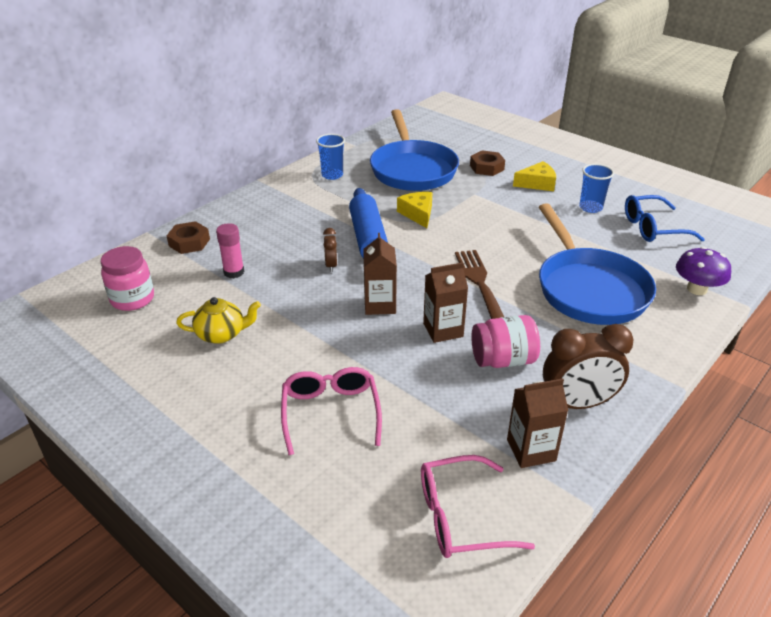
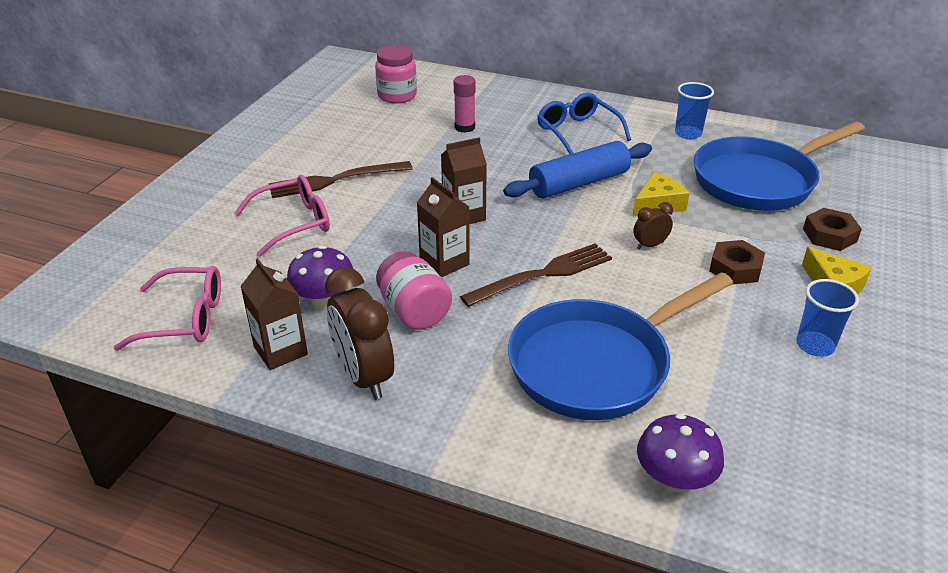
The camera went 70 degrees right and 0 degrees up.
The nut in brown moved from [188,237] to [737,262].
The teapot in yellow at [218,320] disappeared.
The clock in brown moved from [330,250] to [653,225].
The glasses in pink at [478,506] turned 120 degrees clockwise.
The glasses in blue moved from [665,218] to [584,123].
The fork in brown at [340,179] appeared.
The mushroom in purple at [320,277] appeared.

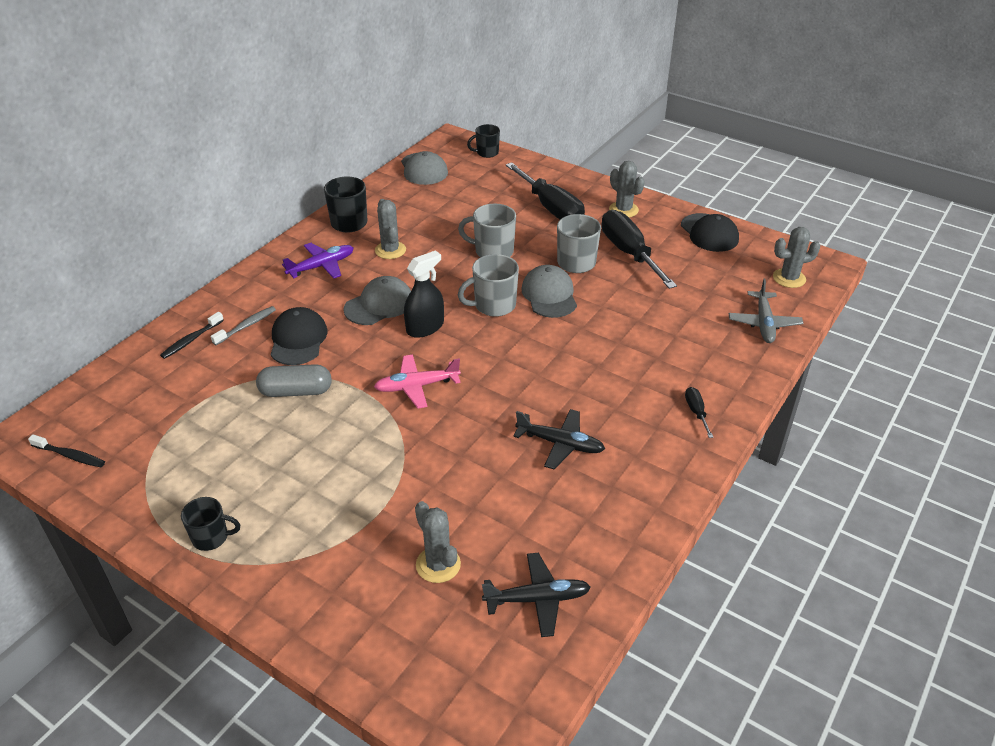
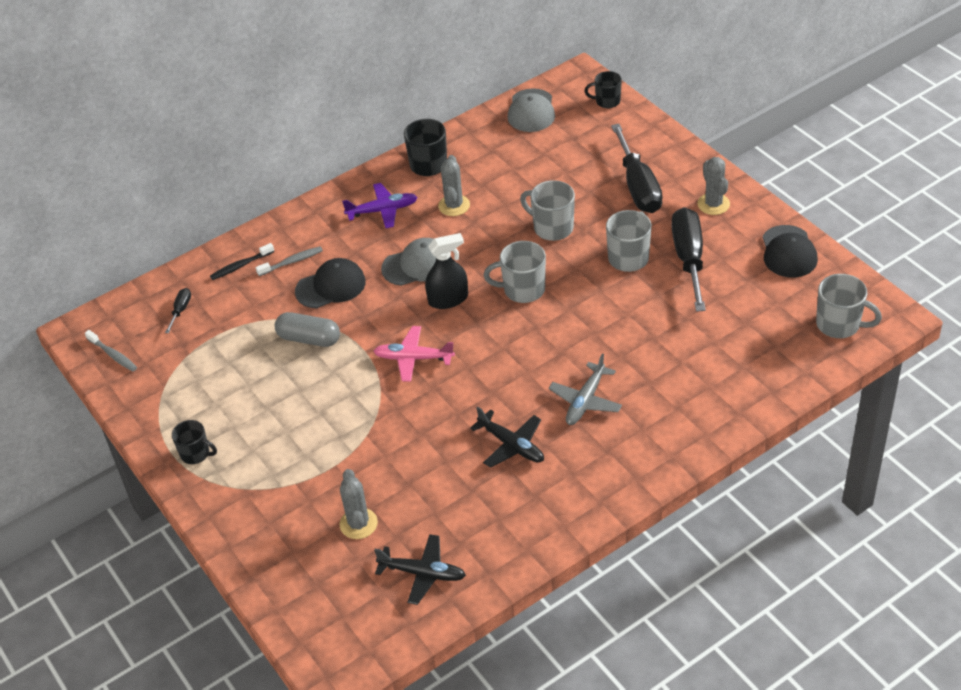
The camera went 25 degrees right and 5 degrees up.
The toothbrush in black at [66,450] became the toothbrush in grey at [111,350].
The cap in black at [299,336] turned 45 degrees clockwise.
The cap in grey at [549,291] disappeared.
The screwdriver in black moved from [699,412] to [178,310].
The plane in grey moved from [766,311] to [585,389].
The cactus in grey at [796,257] was replaced by the mug in grey at [849,306].

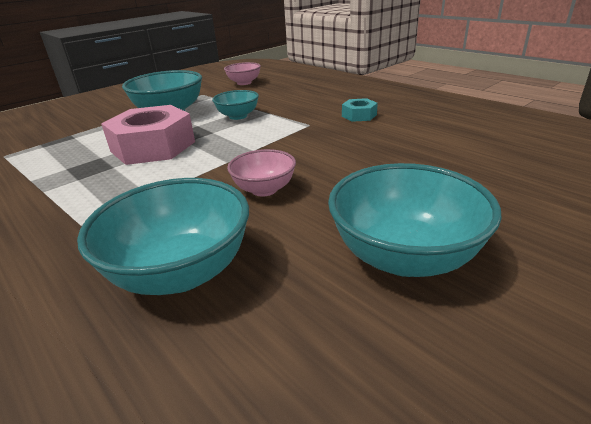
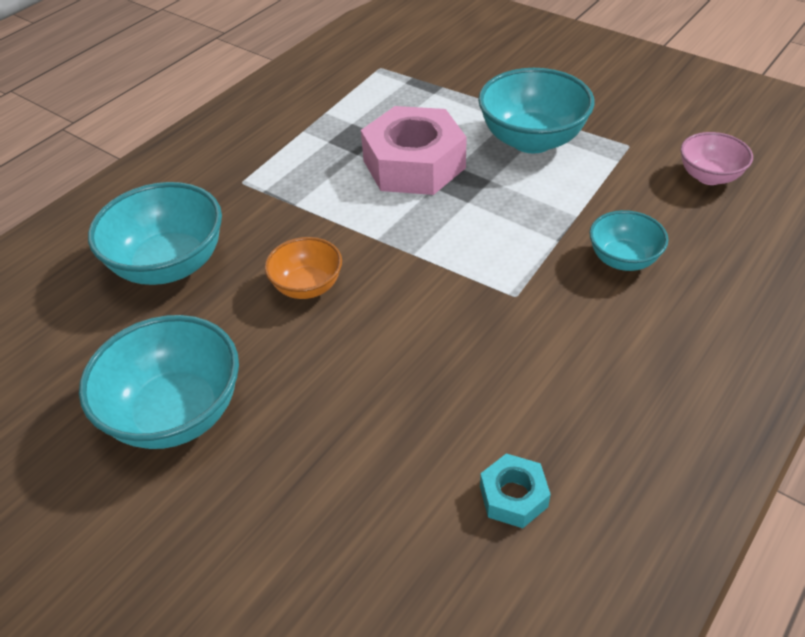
The camera went 80 degrees right and 15 degrees up.
The bowl in turquoise moved from [235,105] to [629,240].
The bowl in pink at [261,173] became the bowl in orange at [303,268].
The nut in turquoise moved from [360,110] to [515,491].

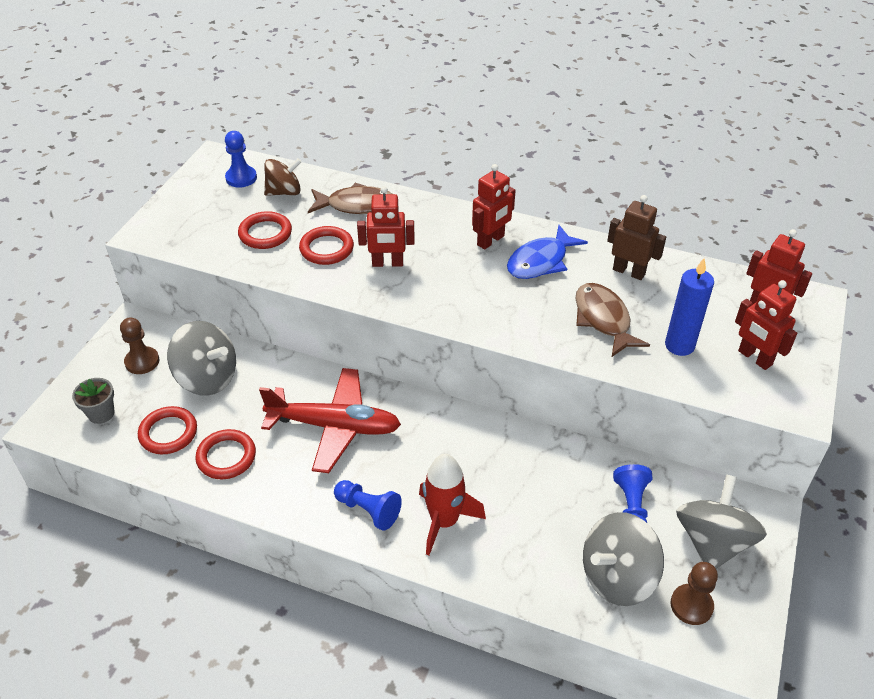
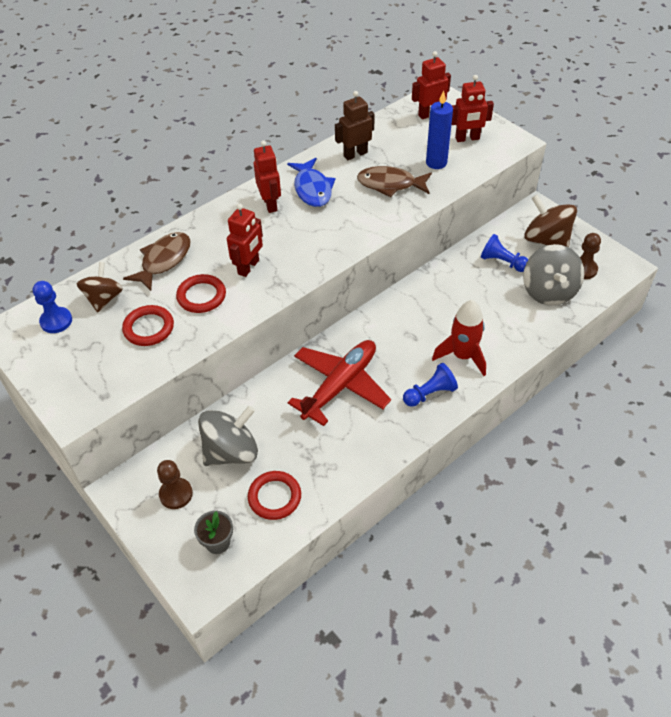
The camera went 60 degrees left and 5 degrees up.
The ring in red at [225,454] disappeared.
The spinning top in grey at [721,521] became the spinning top in brown at [550,220].

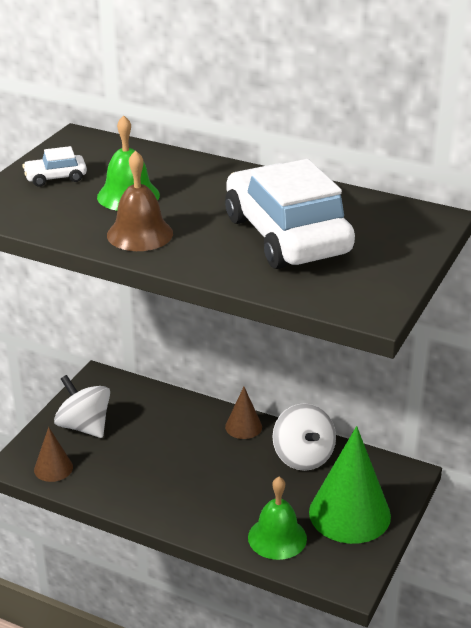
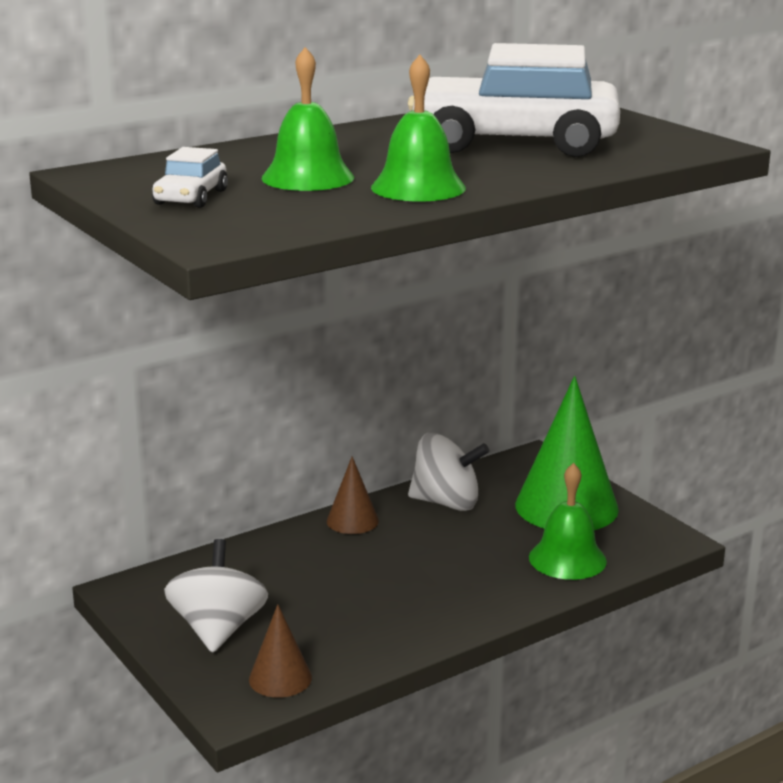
The camera went 60 degrees left and 10 degrees down.
The spinning top in white at [82,406] turned 105 degrees clockwise.
The bell in brown at [140,200] became the bell in green at [418,128].

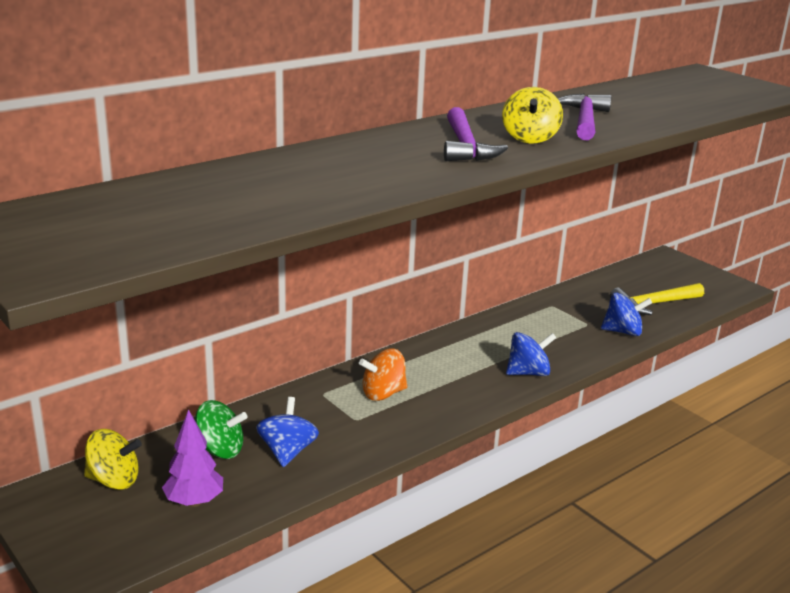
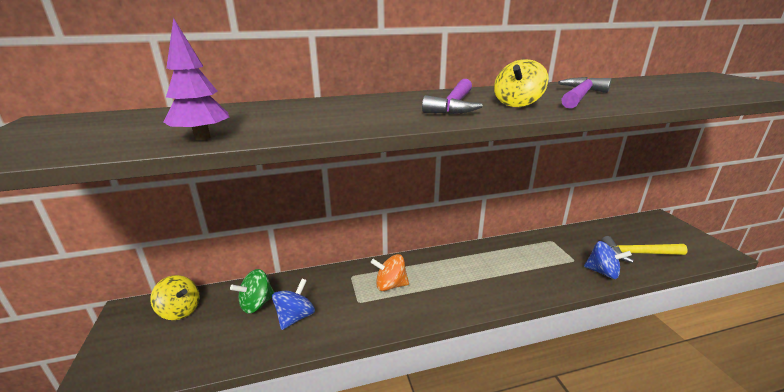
The camera went 25 degrees right and 0 degrees up.
The tree in purple moved from [192,458] to [196,79].
The spinning top in green at [221,429] turned 105 degrees clockwise.
The spinning top in blue at [531,354] disappeared.

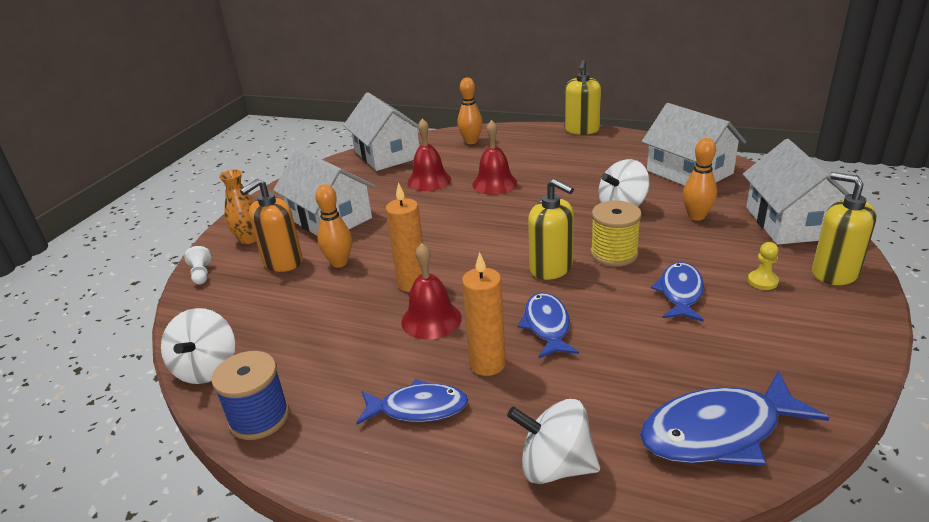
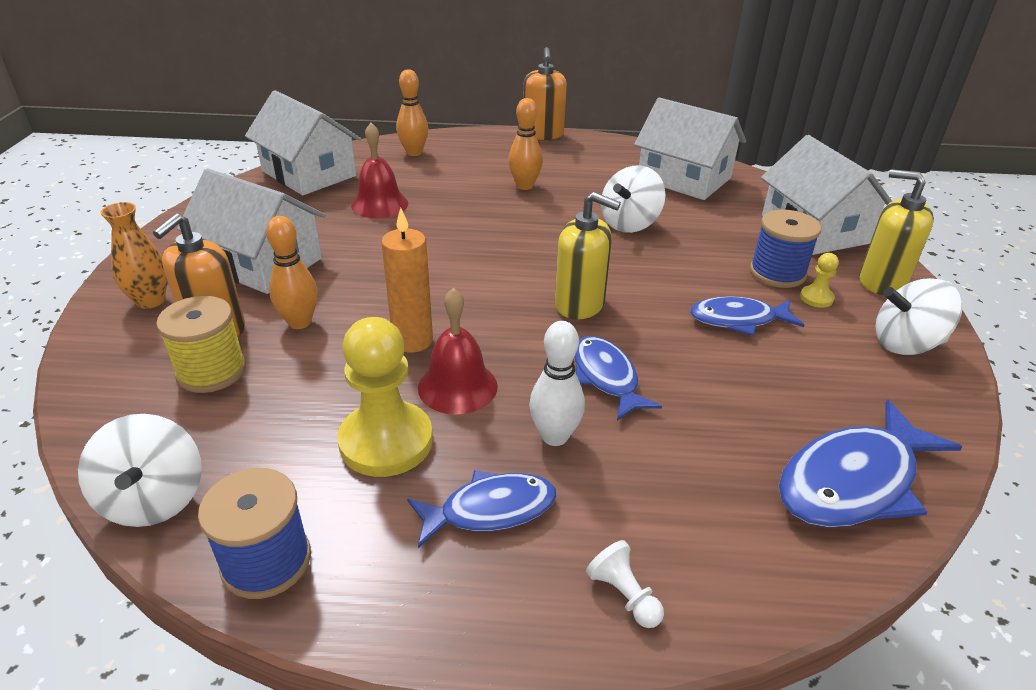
The camera went 20 degrees left and 5 degrees up.
The pawn in white moved from [197,265] to [625,584].
The candle in orange at [484,314] was replaced by the bowling pin in white at [557,383].
The bell in red at [494,157] disappeared.
The spinning top in white moved from [553,441] to [918,316].
The soap dispenser in yellow at [583,97] became the soap dispenser in orange at [545,93].
The spool in yellow moved from [616,233] to [201,344].
The fish in blue at [677,292] turned 90 degrees counterclockwise.
The bowling pin in orange moved from [700,179] to [525,144].
The pawn in yellow at [385,397] appeared.
The spool in blue at [785,249] appeared.

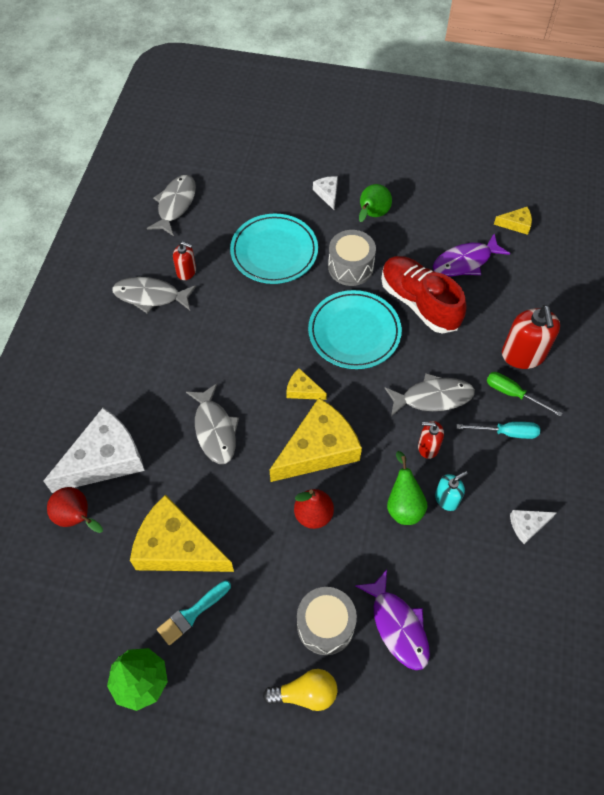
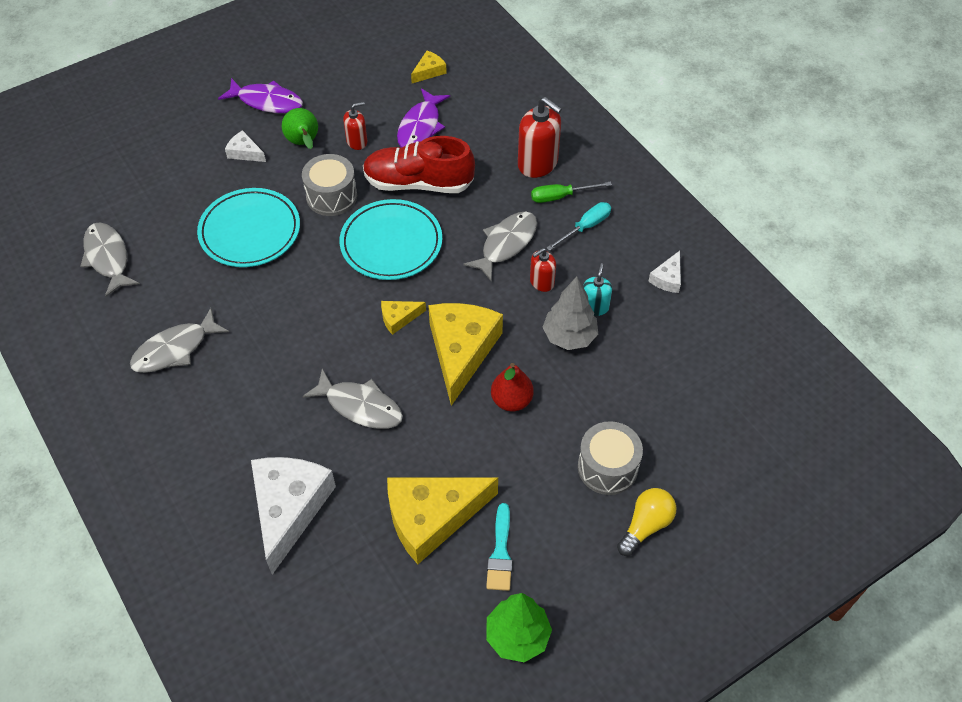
The camera went 45 degrees left and 5 degrees down.
The pear in red at [75,510] disappeared.
The soap dispenser in red moved from [184,261] to [355,126].
The fish in purple moved from [392,620] to [260,95].
The pear in green at [407,488] was replaced by the tree in grey at [570,313].

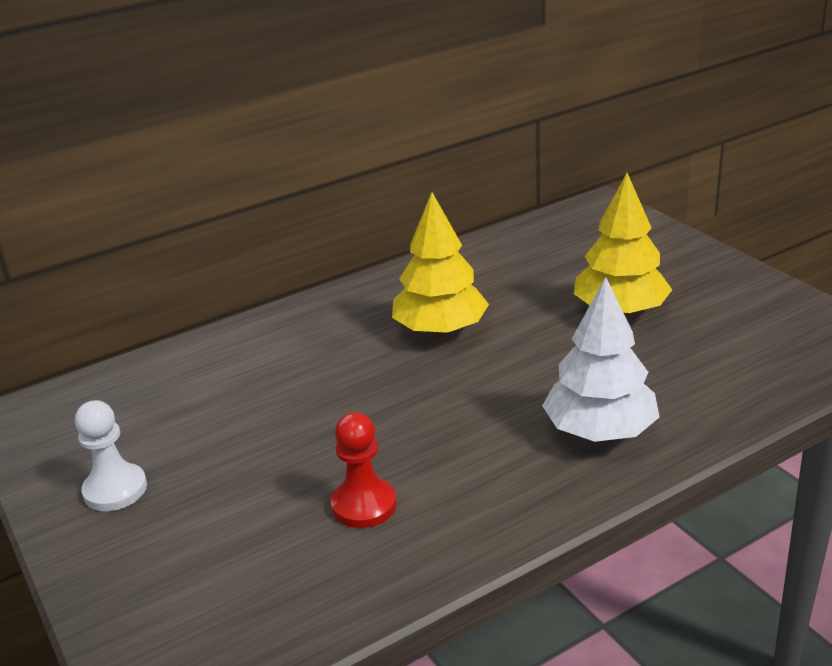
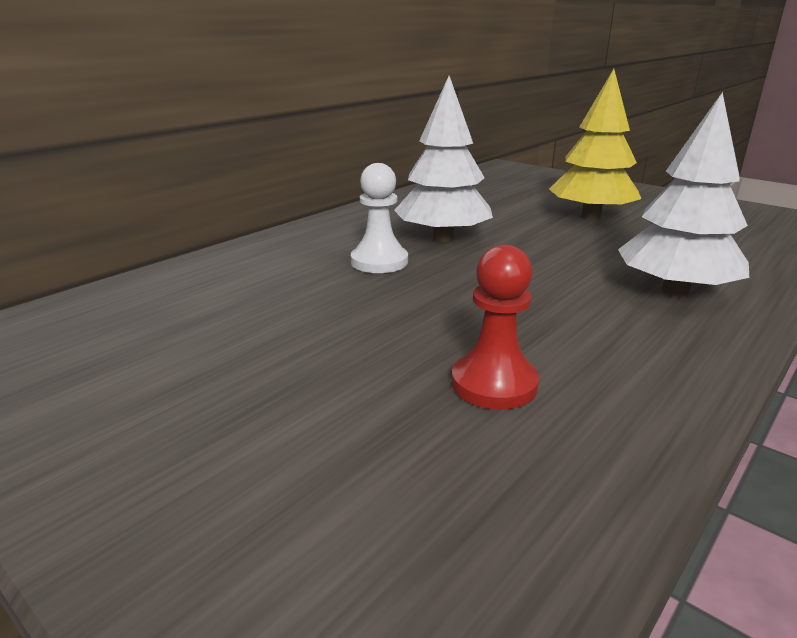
The camera went 20 degrees left and 5 degrees down.
The pawn in white moved from [111,455] to [379,218].
The tree in yellow at [440,264] became the tree in white at [443,159].

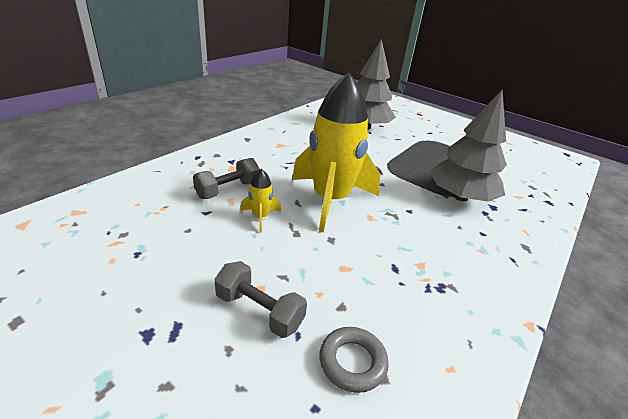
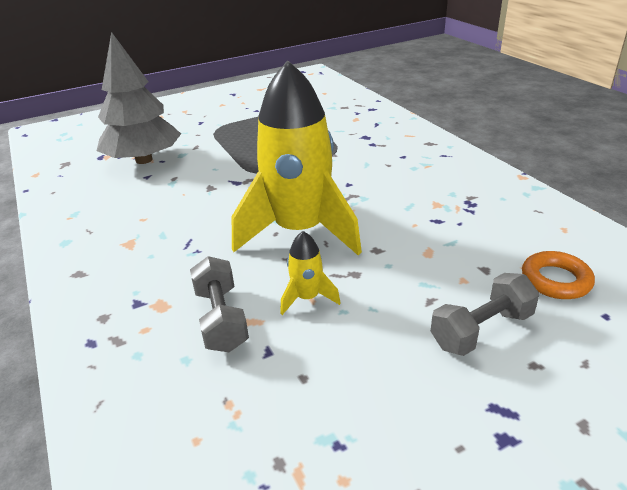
The camera went 60 degrees left and 0 degrees up.
The ring in grey at [354,360] became the ring in orange at [558,275].
The tree in grey at [468,146] disappeared.

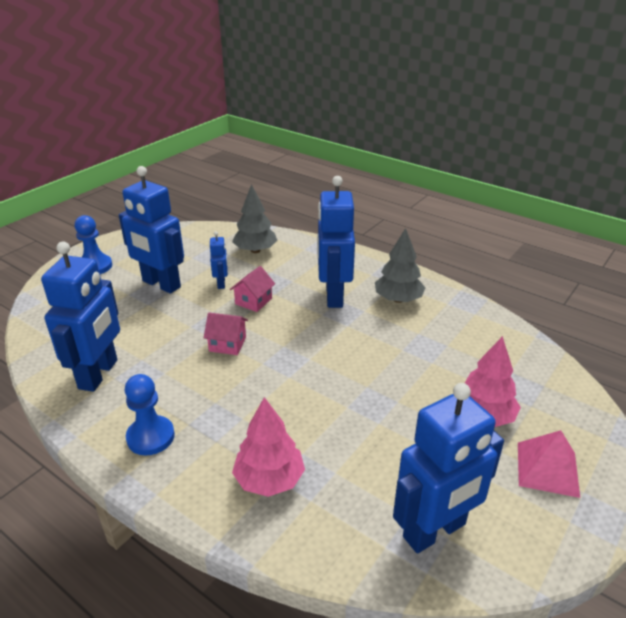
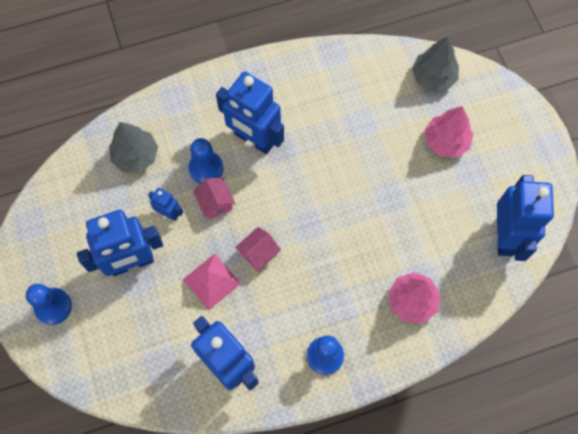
The camera went 55 degrees left and 35 degrees up.
The tree in grey moved from [400,265] to [435,64].
The pyramid in pink moved from [549,464] to [212,282].
The pawn in blue at [206,161] appeared.

